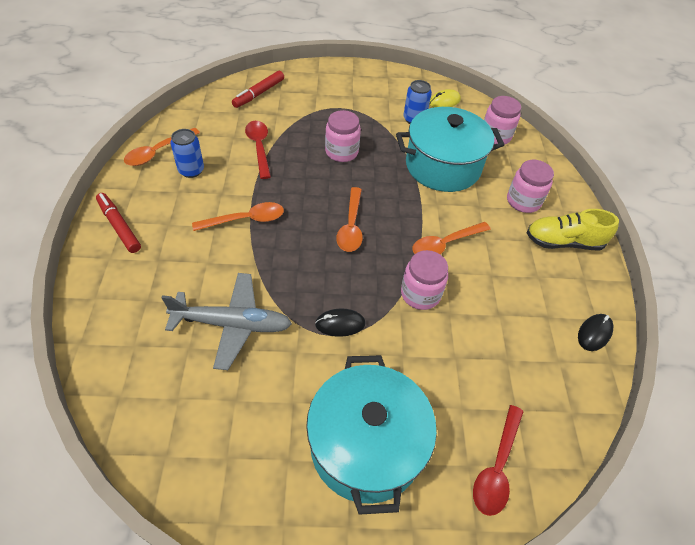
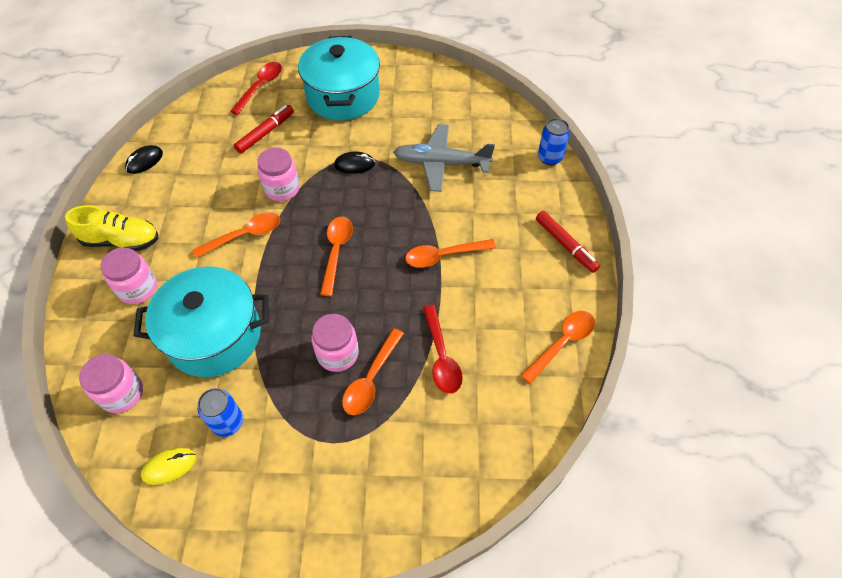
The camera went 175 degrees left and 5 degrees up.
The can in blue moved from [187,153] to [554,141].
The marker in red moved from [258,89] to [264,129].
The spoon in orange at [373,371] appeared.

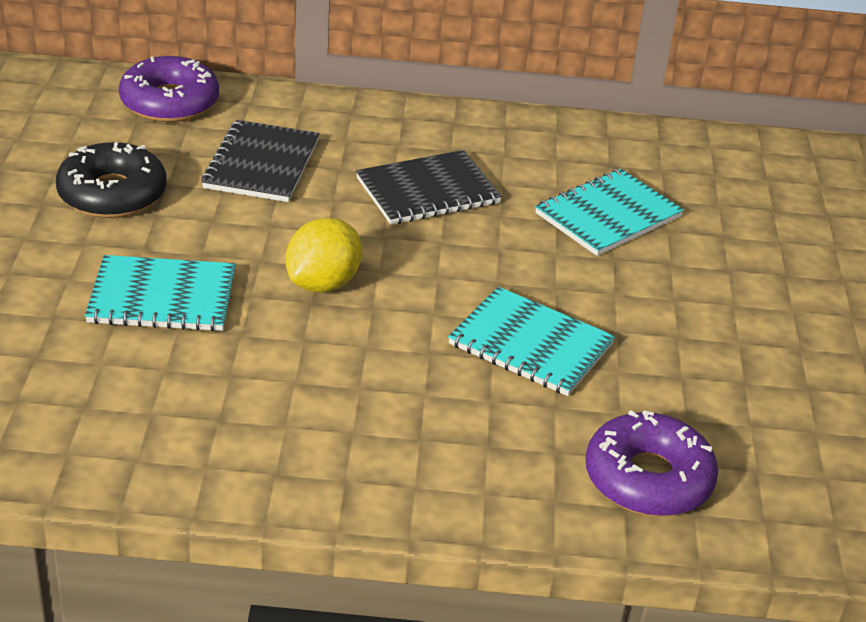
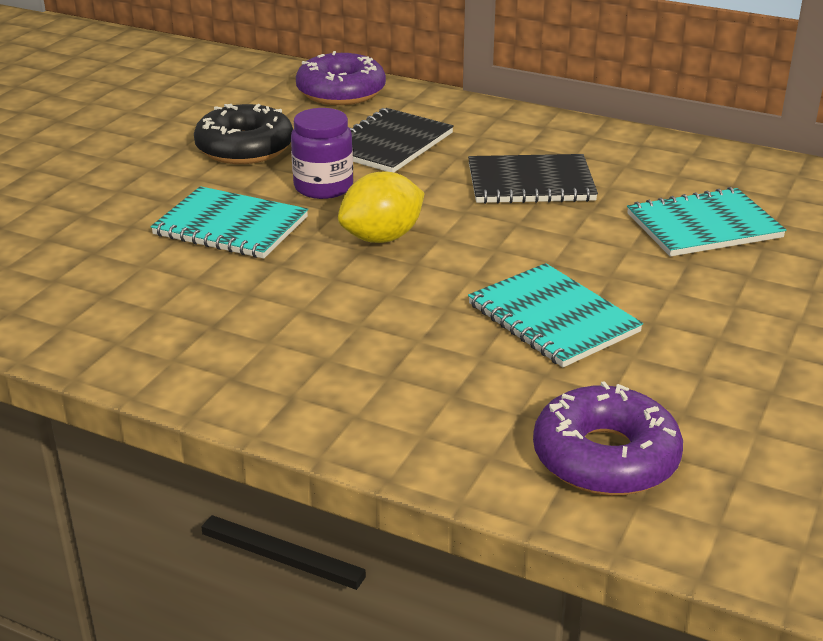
The camera went 25 degrees right and 5 degrees down.
The jar in purple at [322,153] appeared.

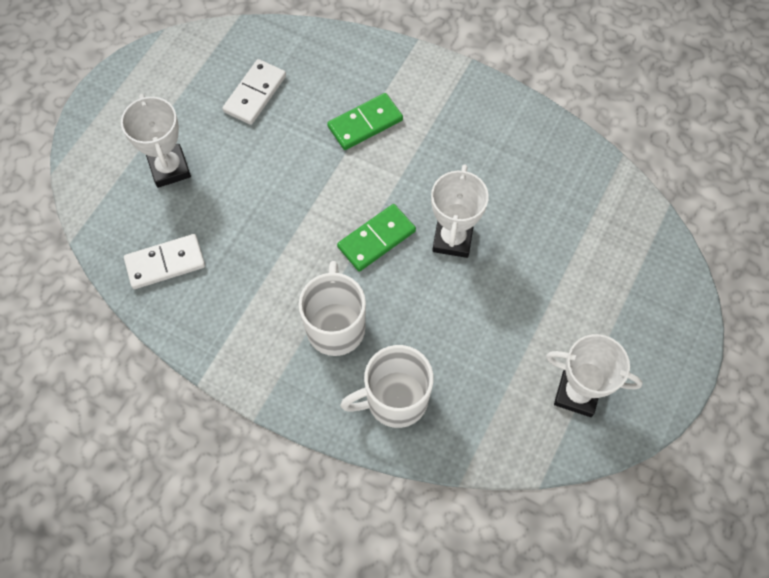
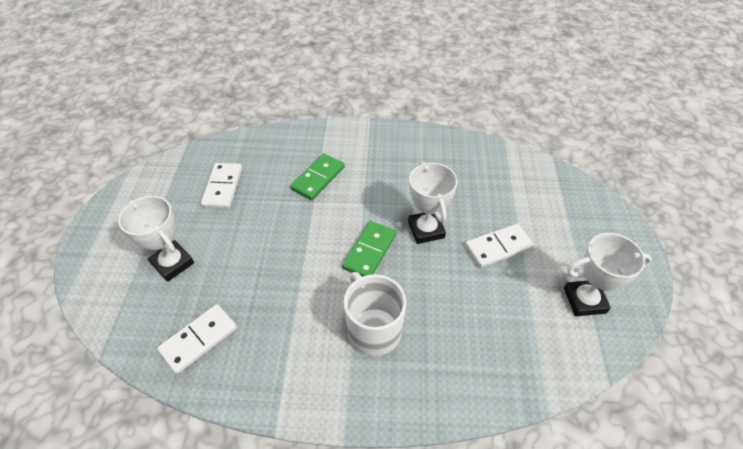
The camera went 25 degrees left and 15 degrees down.
The mug in white at [387,386] disappeared.
The domino in white at [499,246] appeared.

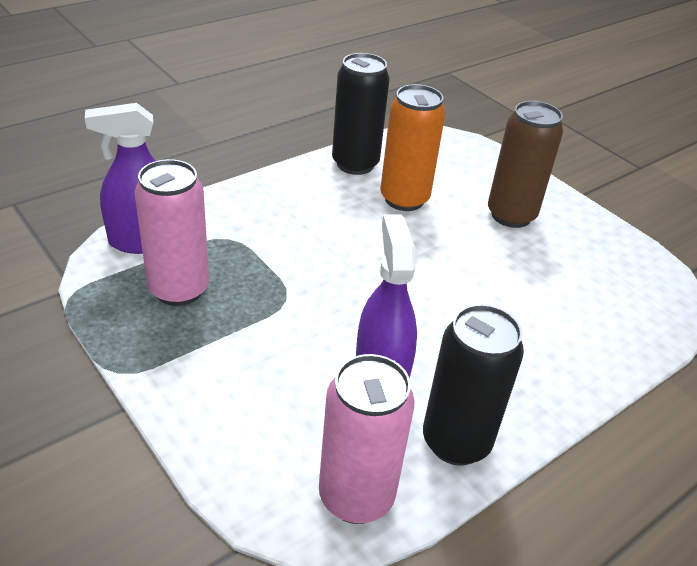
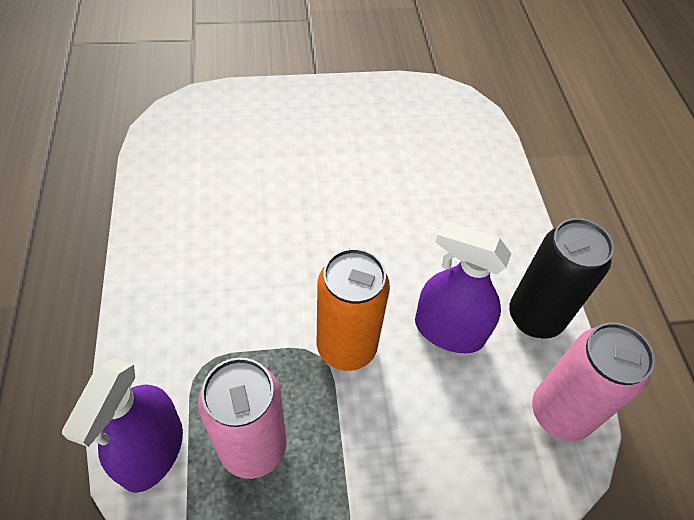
The camera went 60 degrees left and 15 degrees up.
The can in black at [361,114] disappeared.
The can in orange moved from [412,147] to [353,309].
The can in brown at [525,164] disappeared.

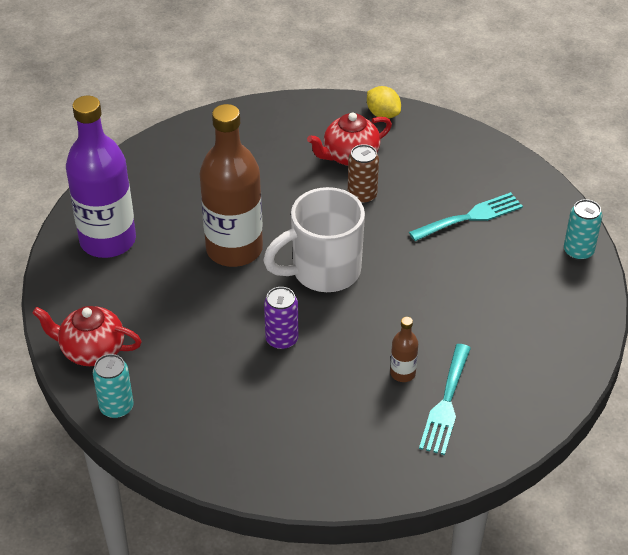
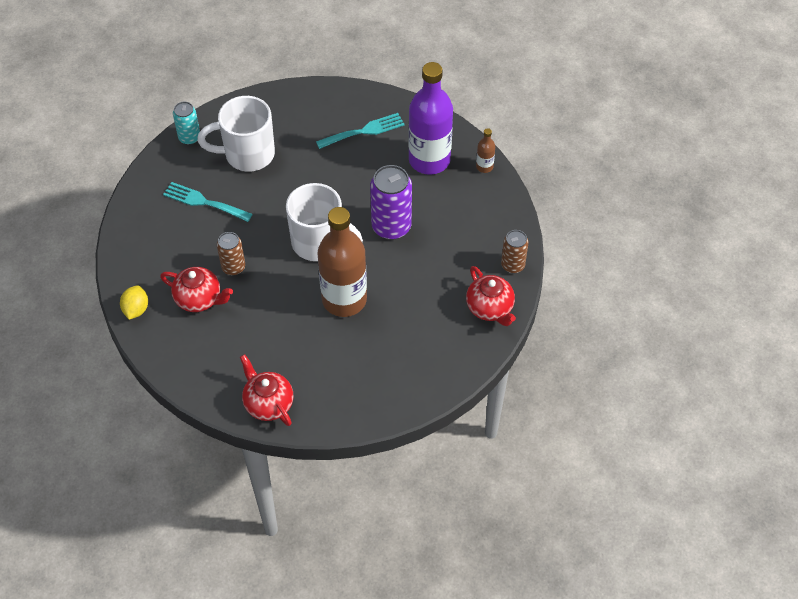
The camera went 130 degrees left and 10 degrees up.
The bottle in purple moved from [101,177] to [430,118].
The can in turquoise at [113,386] became the can in brown at [515,251].
The can in purple at [281,318] changed to 1.69 times the size.
The bottle in brown moved from [404,349] to [485,150].
The mug in white at [236,134] appeared.
The teapot in red at [266,390] appeared.

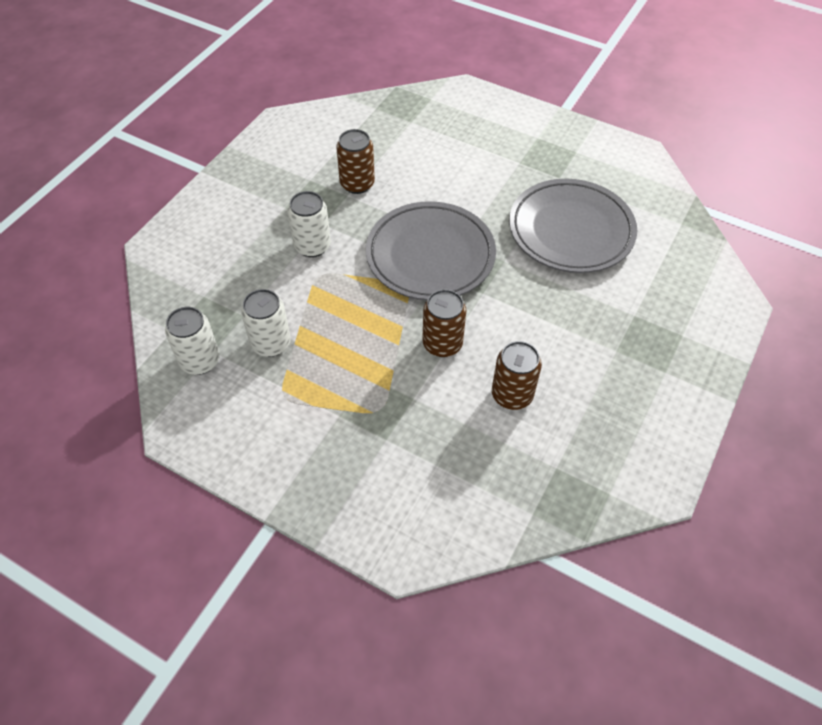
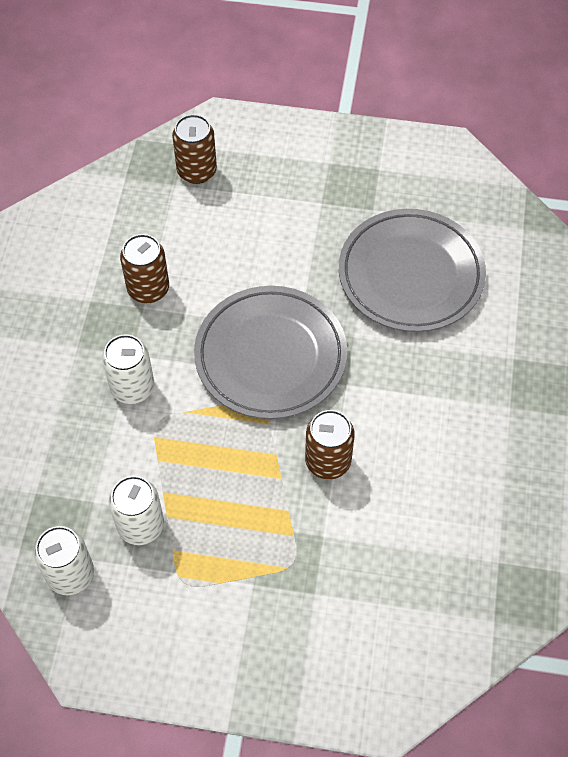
The camera went 20 degrees left and 5 degrees up.
The can in brown moved from [517,375] to [194,149].

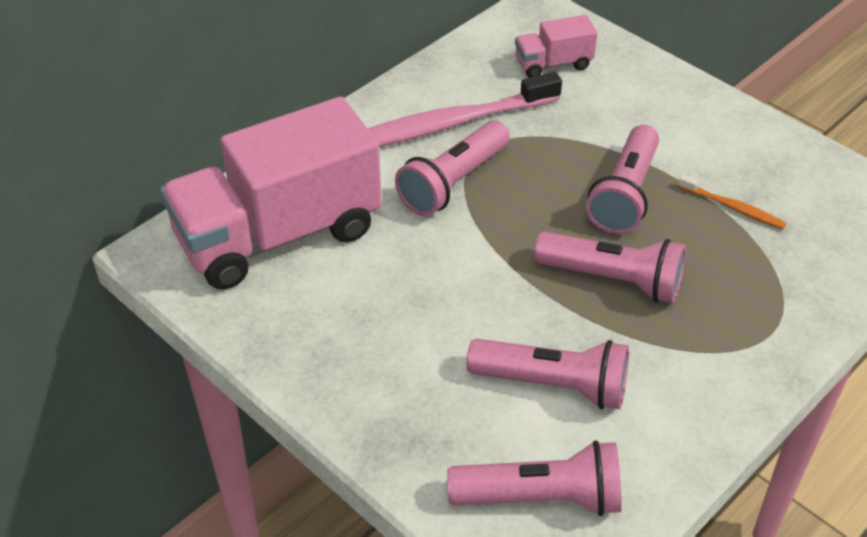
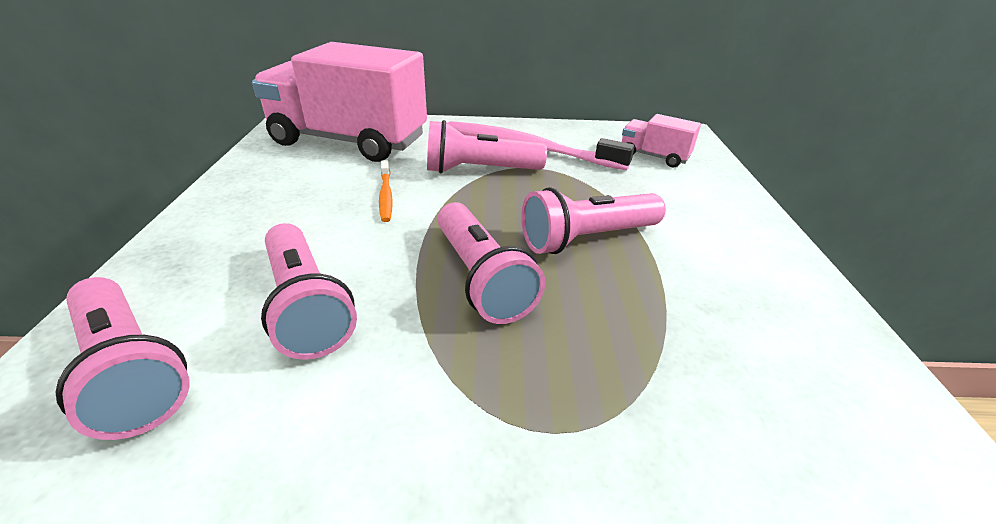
The camera went 45 degrees right and 10 degrees down.
The toothbrush in orange moved from [732,201] to [386,191].

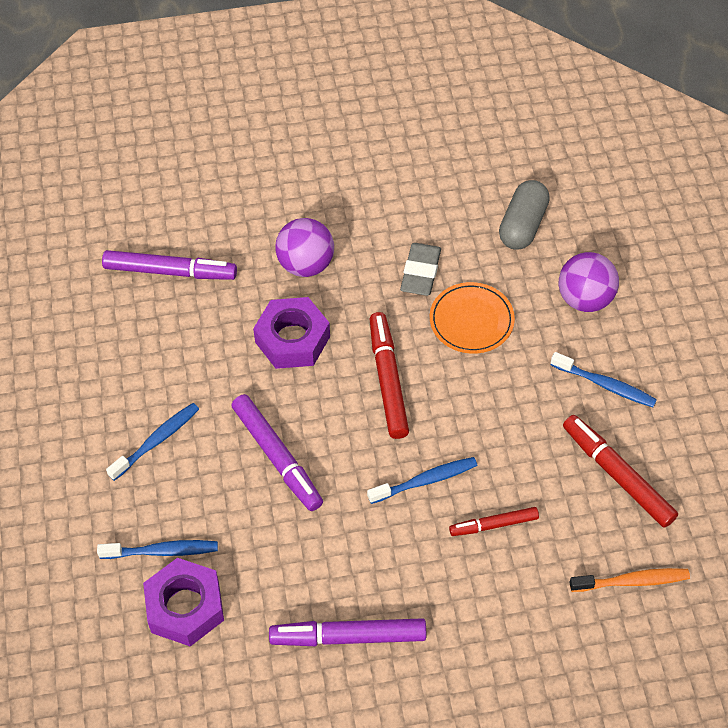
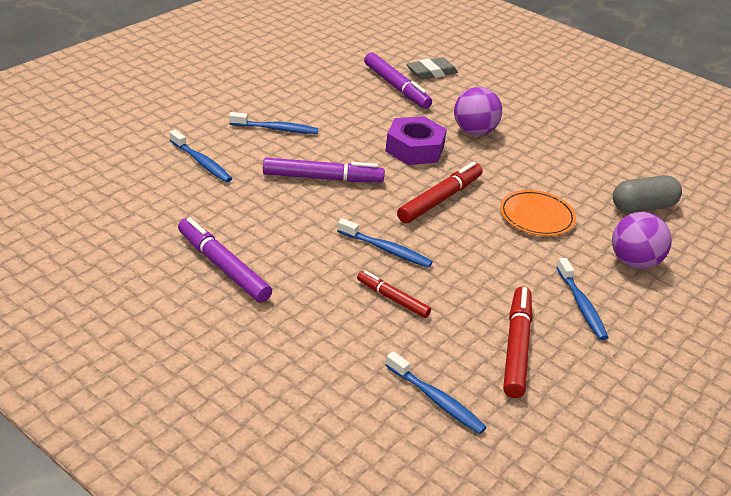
The camera went 45 degrees right and 20 degrees down.
The nut in purple at [183,602] disappeared.
The marker in purple at [277,452] turned 105 degrees counterclockwise.
The eraser in grey moved from [420,269] to [432,68].
The toothbrush in orange at [630,580] became the toothbrush in blue at [436,392].

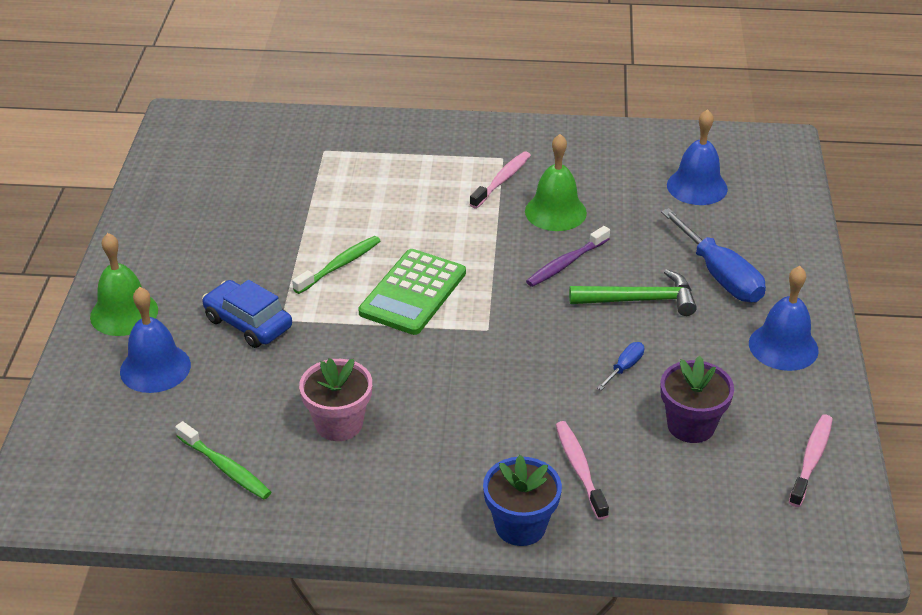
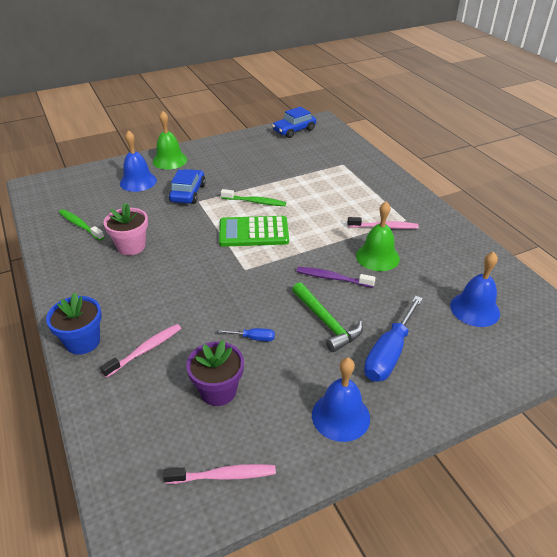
The camera went 60 degrees right and 0 degrees up.
The toothbrush in green at [223,460] turned 120 degrees clockwise.
The car in blue at [294,122] appeared.

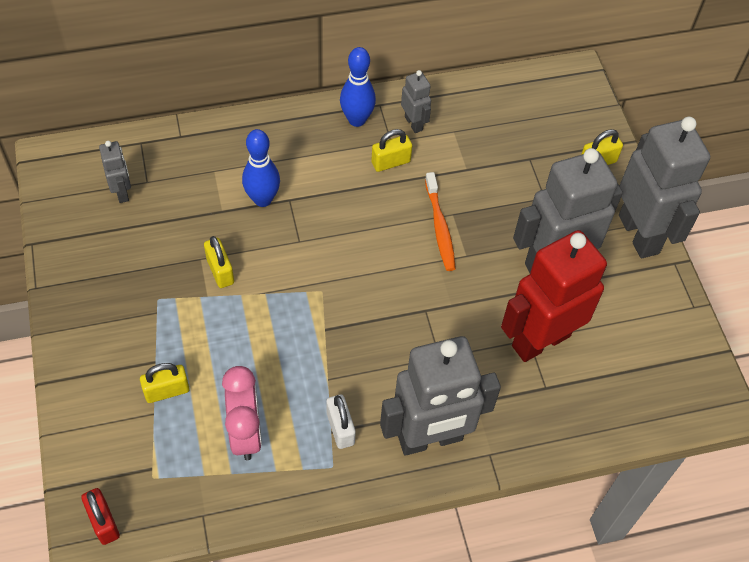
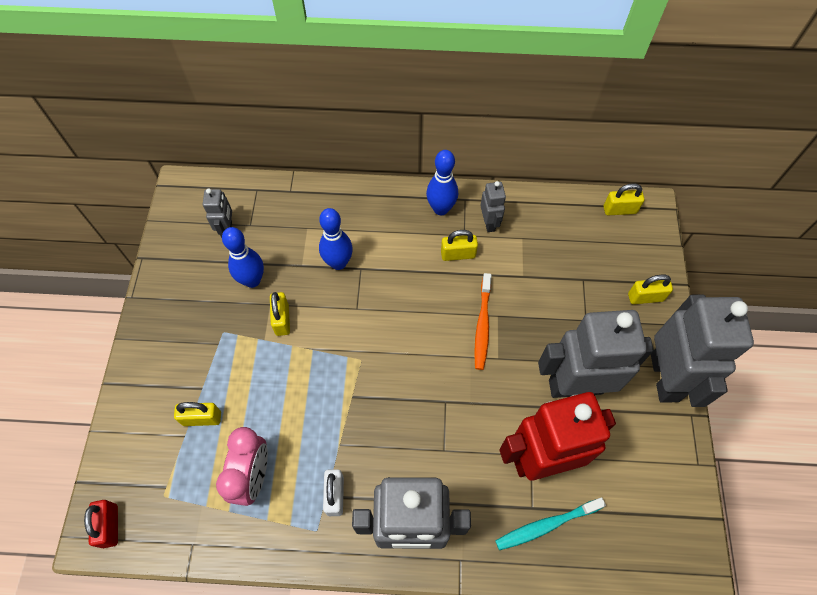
The camera went 20 degrees right and 5 degrees up.
The bowling pin in blue at [243,257] appeared.
The toothbrush in turquoise at [550,523] appeared.
The padlock in yellow at [624,199] appeared.

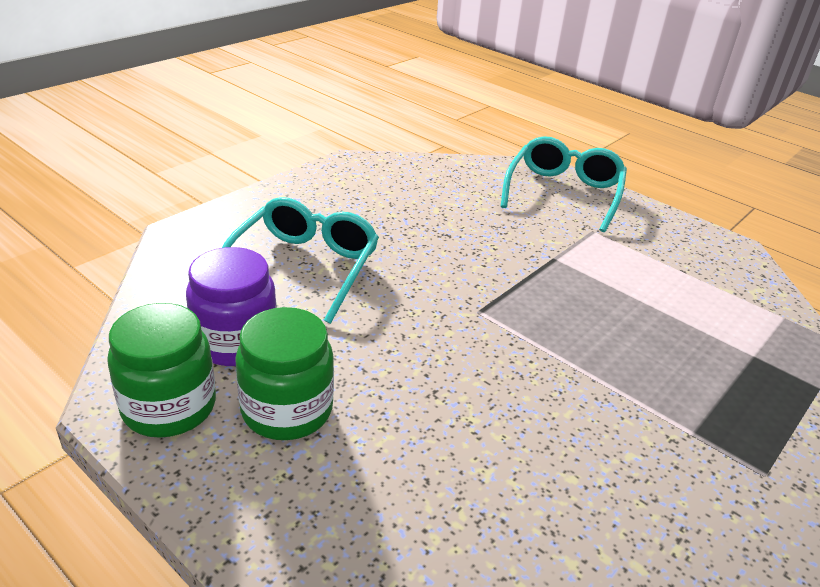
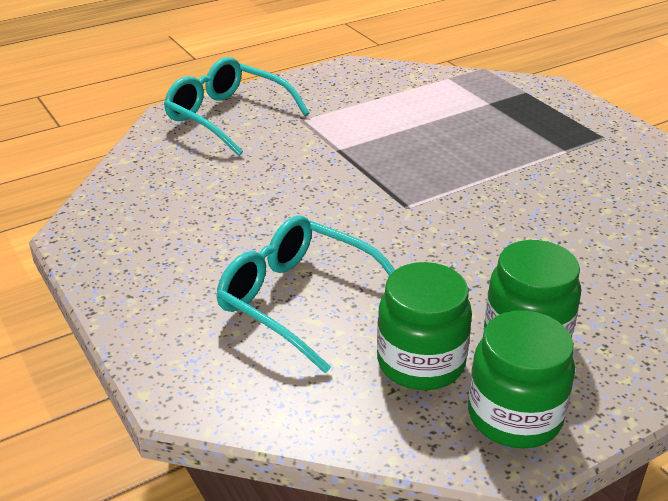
The camera went 70 degrees left and 0 degrees up.
The jar in purple at [231,306] became the jar in green at [424,326].

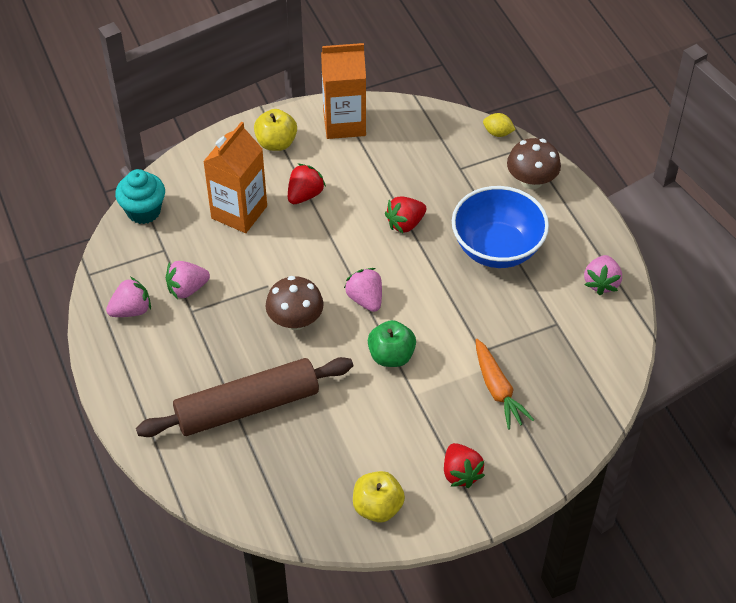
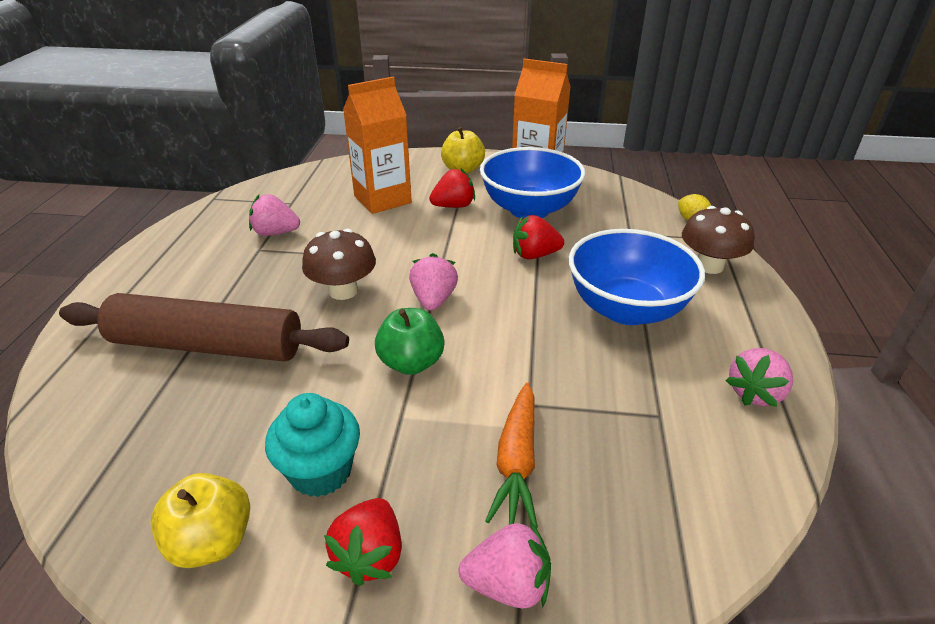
The camera went 30 degrees right and 15 degrees down.
The strawberry in pink moved from [128,297] to [504,564].
The cupcake in turquoise moved from [140,196] to [312,445].
The bowl in blue at [532,183] appeared.

